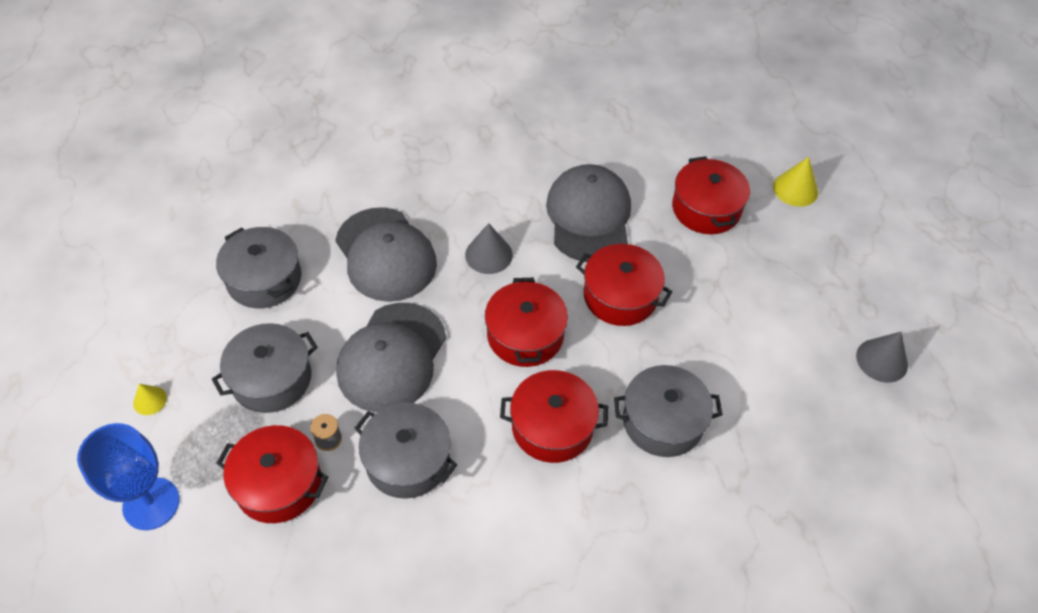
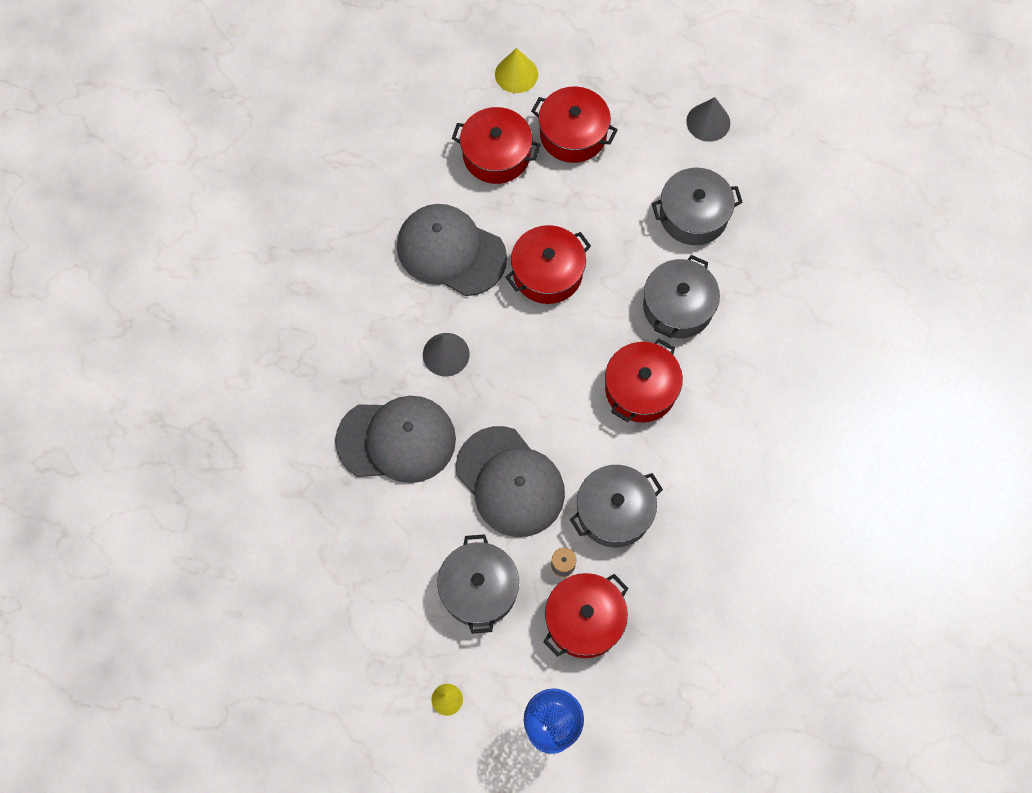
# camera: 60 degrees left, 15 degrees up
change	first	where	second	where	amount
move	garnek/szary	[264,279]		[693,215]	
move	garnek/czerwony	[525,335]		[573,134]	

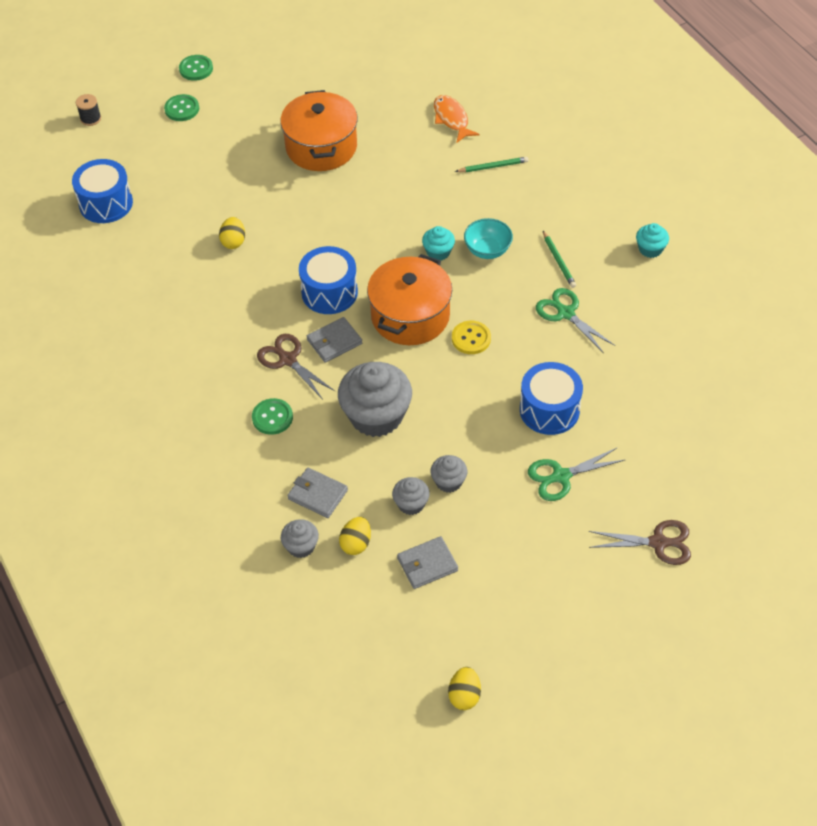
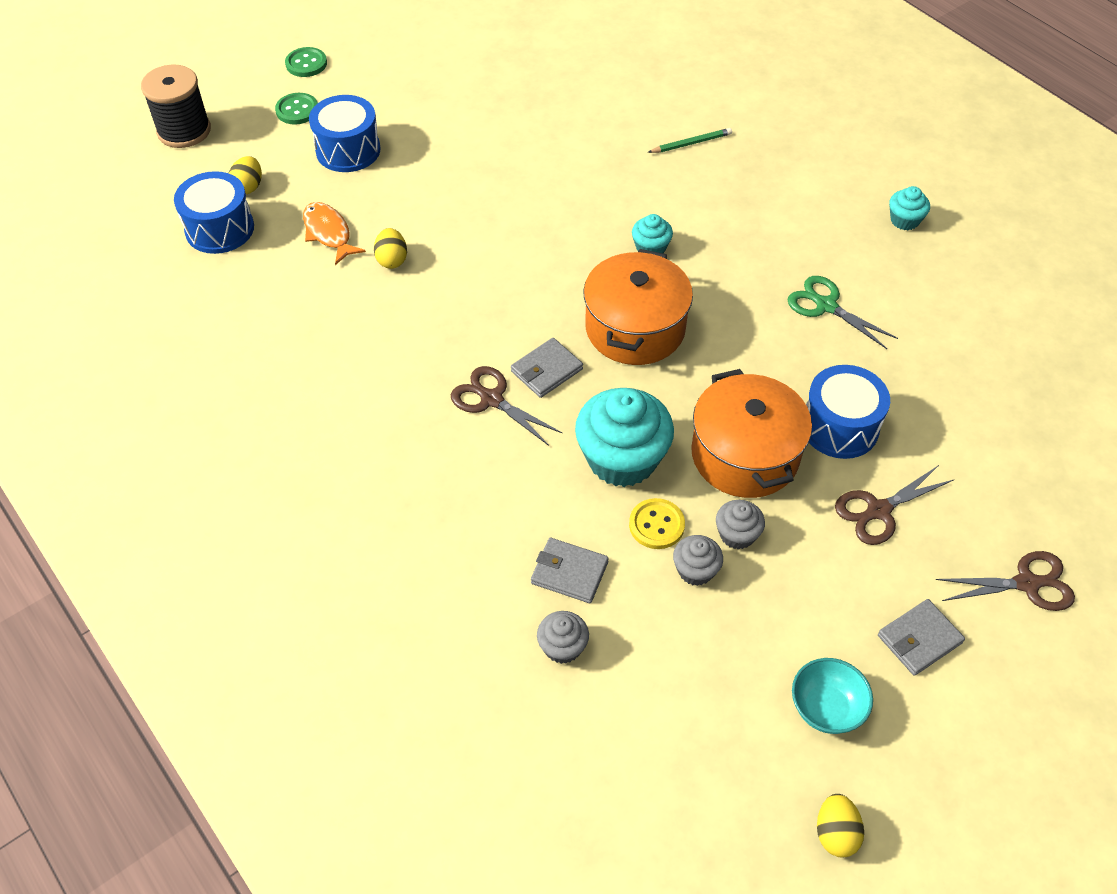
# camera: 10 degrees left, 0 degrees up
change	first	where	second	where	amount
move	garnek/pomarańczowy	[321,147]		[745,455]	
resize	szpulka/czarny	[90,119]		[184,131]	x2.04
move	ryba/pomarańczowy	[452,119]		[329,233]	
move	miska/turkusowy	[487,250]		[826,708]	
delete	ołówek/zielony	[558,261]			
move	bęben/niebieski	[329,292]		[348,150]	
move	guzik/żółty	[471,338]		[656,525]	
recolor	muffinka/szary	[376,416]	muffinka/turkusowy	[622,459]	
delete	guzik/zielony	[272,417]			
recolor	nożyczki/zielony	[561,476]	nożyczki/brązowy	[878,510]	
move	jajko/żółty	[356,543]		[248,187]	
move	portfel/szary	[427,564]		[919,639]	

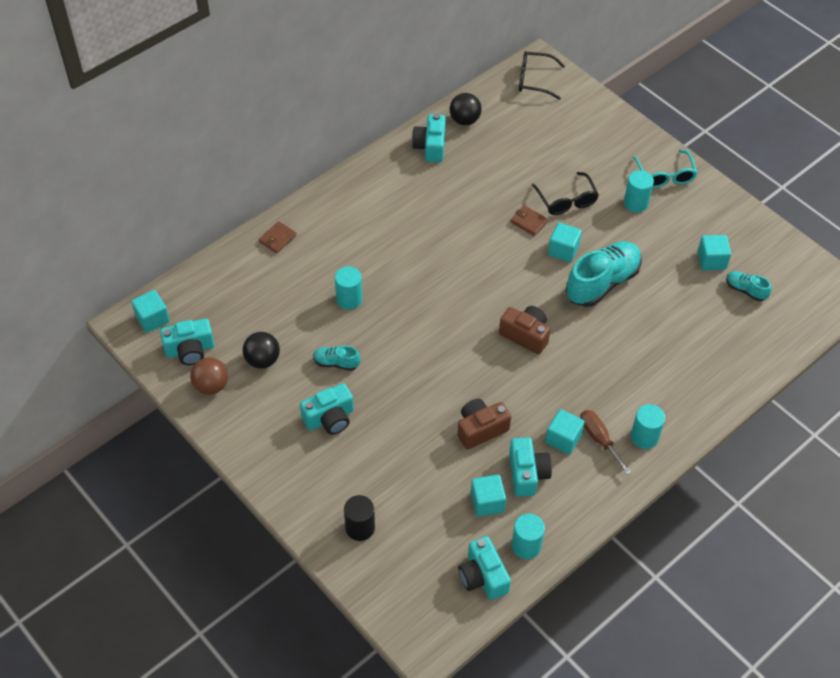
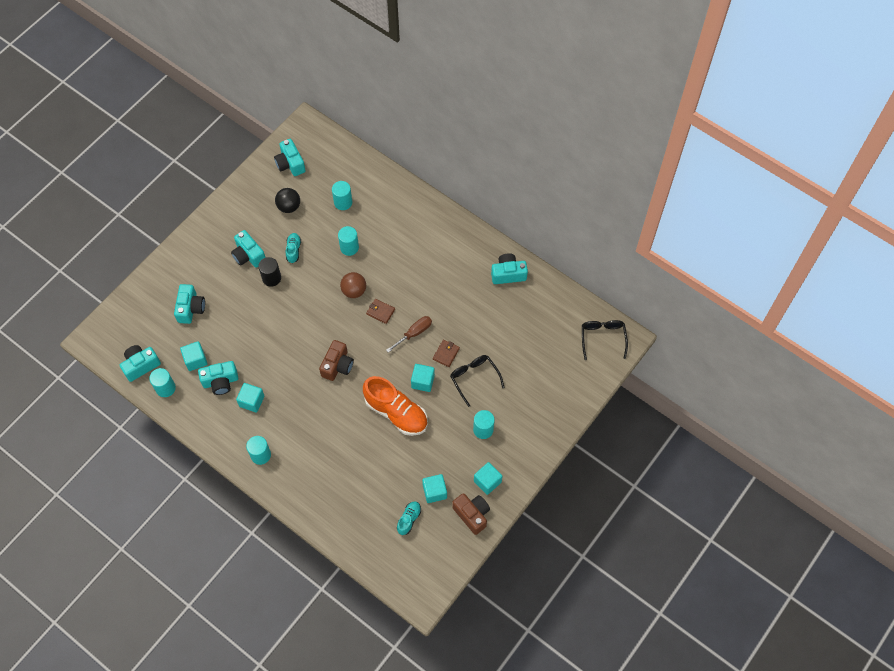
# camera: 80 degrees right, 10 degrees up
change	first	where	second	where	amount
delete	piłka/czarny	[464,120]			
delete	okulary/turkusowy	[665,176]			
rotate	okulary/czarny	[566,201]		[474,378]	90 degrees clockwise
move	portfel/brązowy	[277,239]		[380,312]	
recolor	but/turkusowy	[602,283]	but/pomarańczowy	[396,412]	
move	sześcian/turkusowy	[152,319]		[487,481]	
move	piłka/brązowy	[211,386]		[354,291]	
move	aparat fotograficzny/brązowy	[480,429]		[472,514]	
move	śrubokręt/brązowy	[599,439]		[414,333]	
move	walec/czarny	[360,528]		[271,278]	
insert			walec/turkusowy	[343,202]	
insert			aparat fotograficzny/turkusowy	[190,308]	

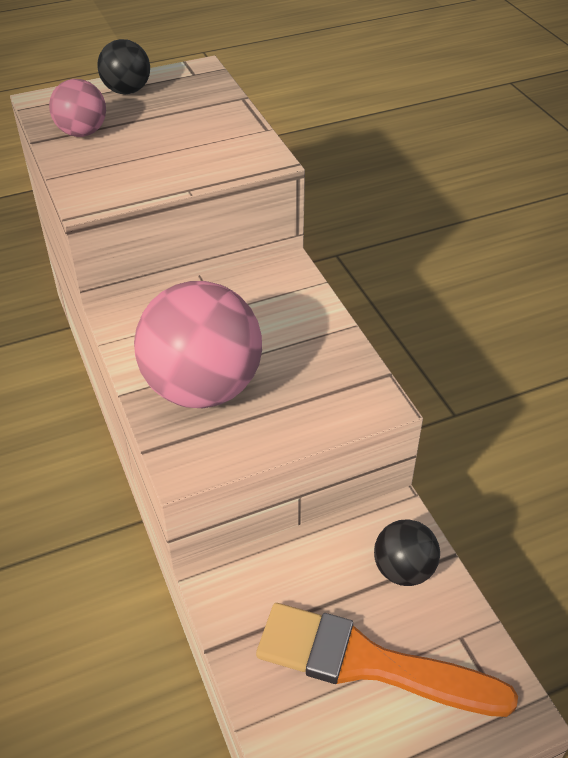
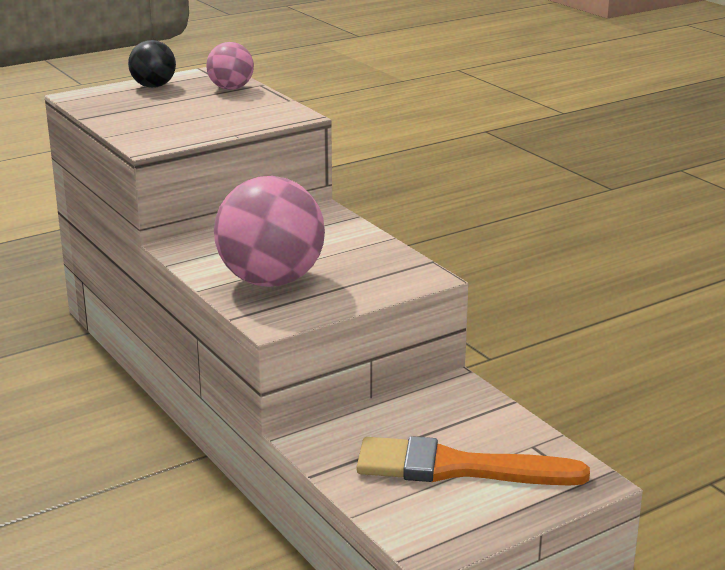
# camera: 10 degrees left, 20 degrees down
change	first	where	second	where	amount
move	piłka/różowy	[82,132]		[231,88]	
delete	piłka/czarny	[403,570]			

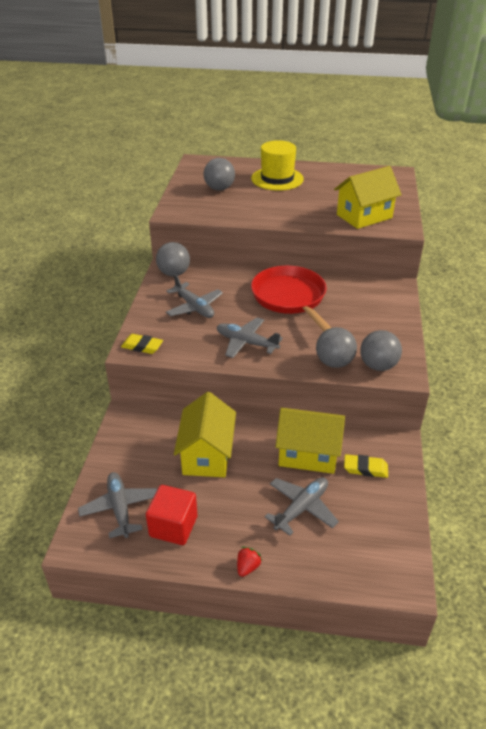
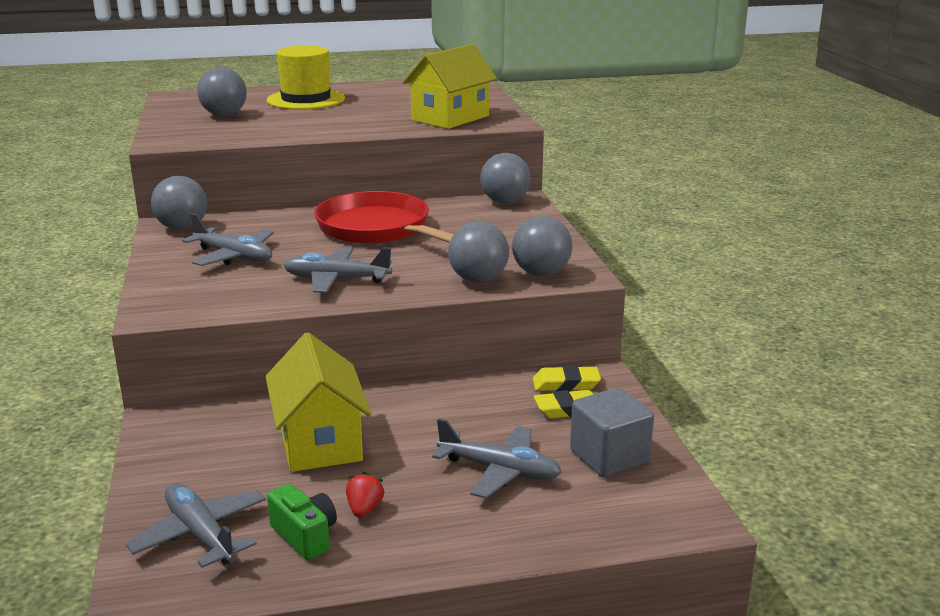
# camera: 20 degrees left, 15 degrees down
change	first	where	second	where	amount
move	gumka do mazania/żółty	[142,346]		[566,384]	
delete	domek/żółty	[308,454]			
rotate	samolot/szary	[301,508]		[499,471]	90 degrees clockwise
replace	sześcian/czerwony	[173,526]	aparat fotograficzny/zielony	[305,536]	
move	truskawka/czerwony	[247,567]		[364,509]	
insert			piłka/szary	[505,202]	
insert			sześcian/szary	[609,457]	

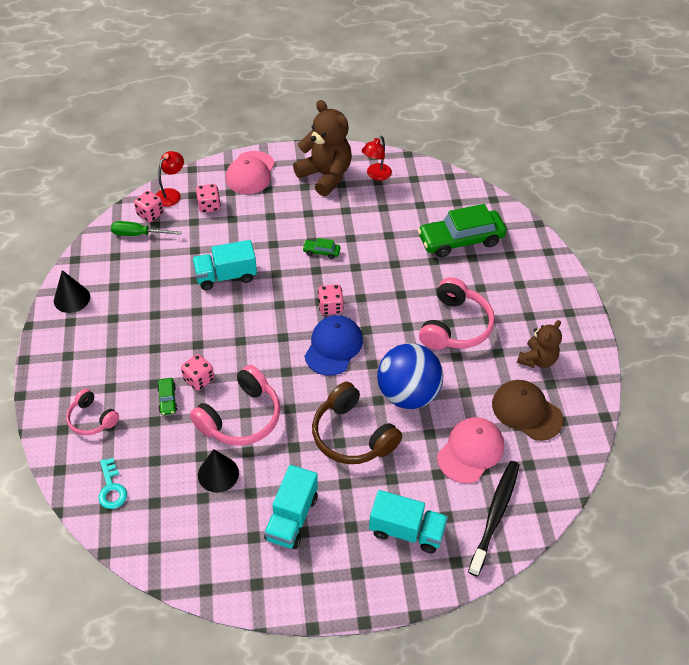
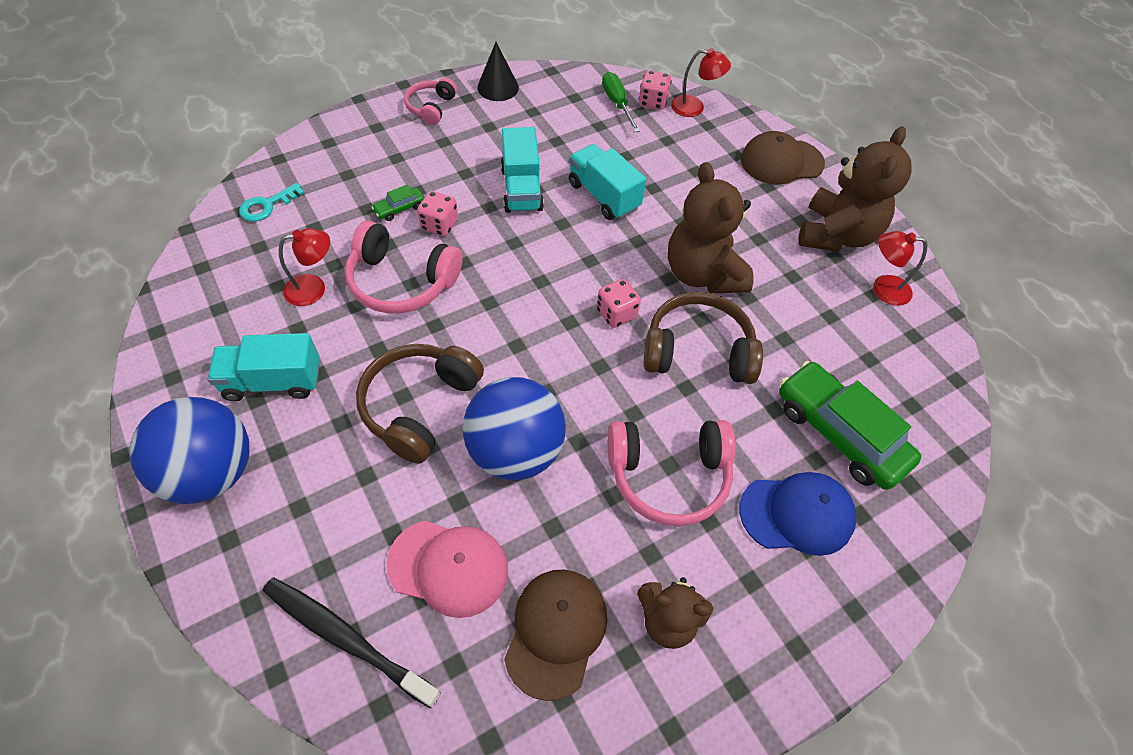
# camera: 65 degrees right, 5 degrees up
change	first	where	second	where	amount
recolor	czapka/różowy	[250,173]	czapka/brązowy	[781,162]	
delete	kostka do gry/różowy	[209,206]			
replace	samochód/zielony	[321,252]	miś/brązowy	[702,274]	
move	czapka/niebieski	[333,347]		[797,514]	
move	słuchawki/różowy	[92,419]		[431,107]	
replace	stożek/czarny	[218,474]	lampka/czerwony	[314,288]	
rotate	szczoteczka do zębów/czarny	[495,515]		[346,638]	150 degrees counterclockwise
move	ciężarówka/turkusowy	[406,531]		[521,189]	
insert			słuchawki/brązowy	[698,351]	
insert			piłka/niebieski	[211,472]	

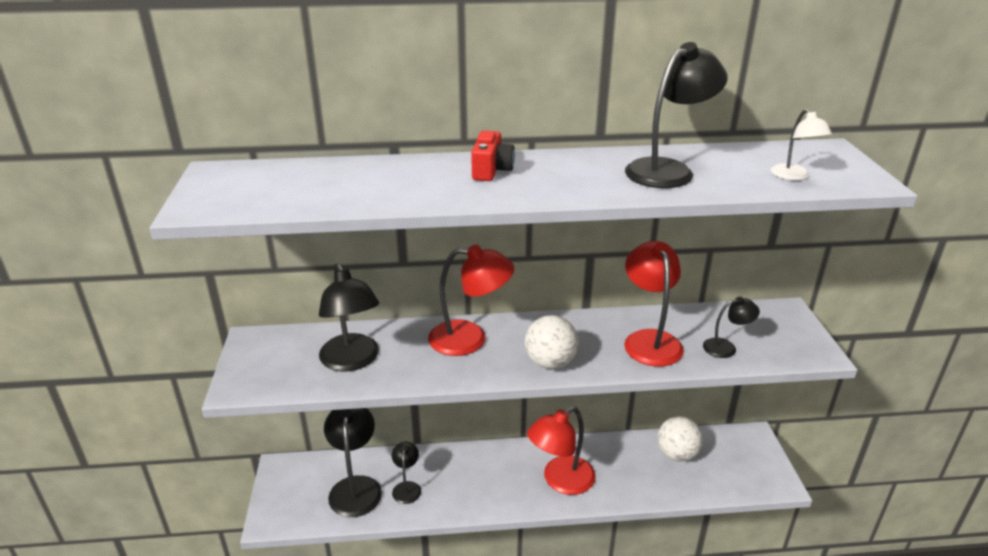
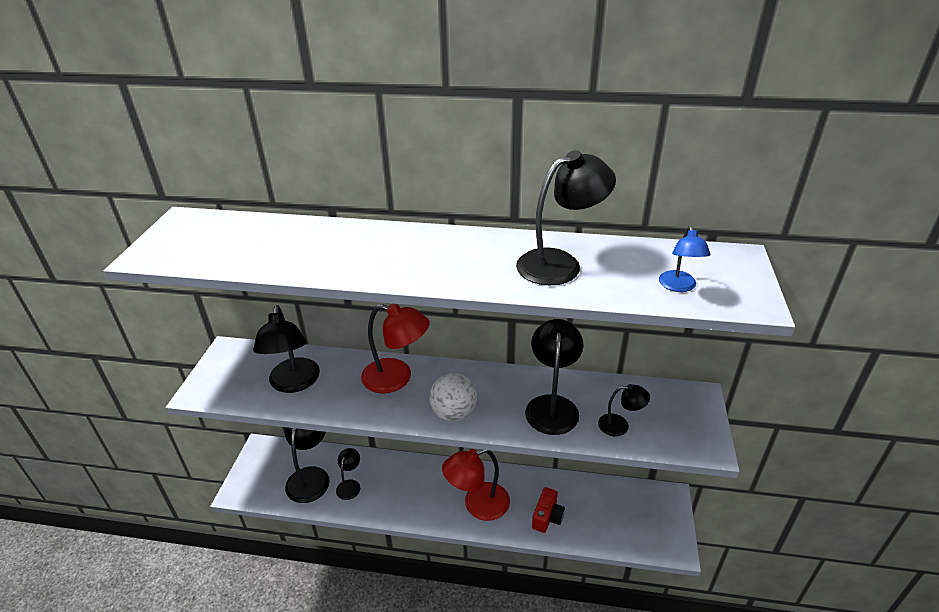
# camera: 15 degrees right, 5 degrees up
change	first	where	second	where	amount
recolor	lampka/biały	[794,176]	lampka/niebieski	[679,286]	
move	aparat fotograficzny/czerwony	[491,170]		[547,517]	
recolor	lampka/czerwony	[649,340]	lampka/czarny	[552,405]	
delete	piłka/biały	[677,454]			

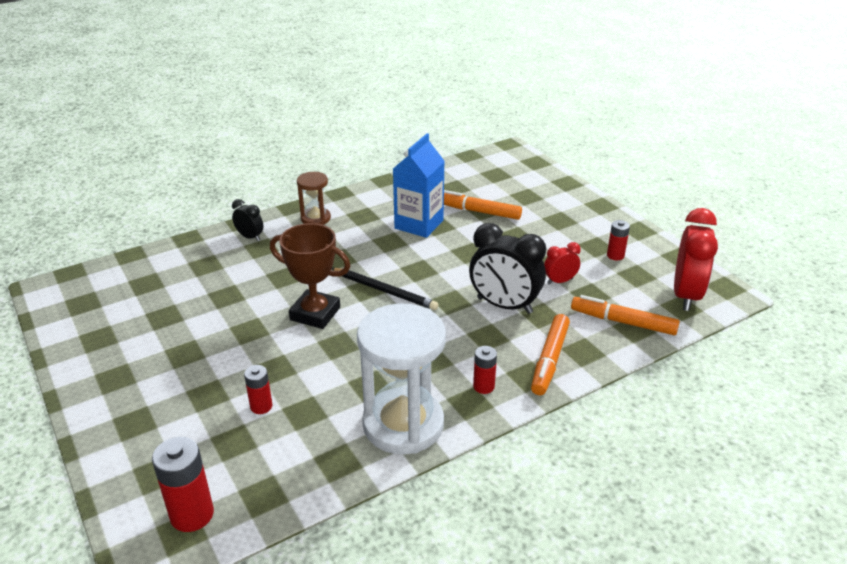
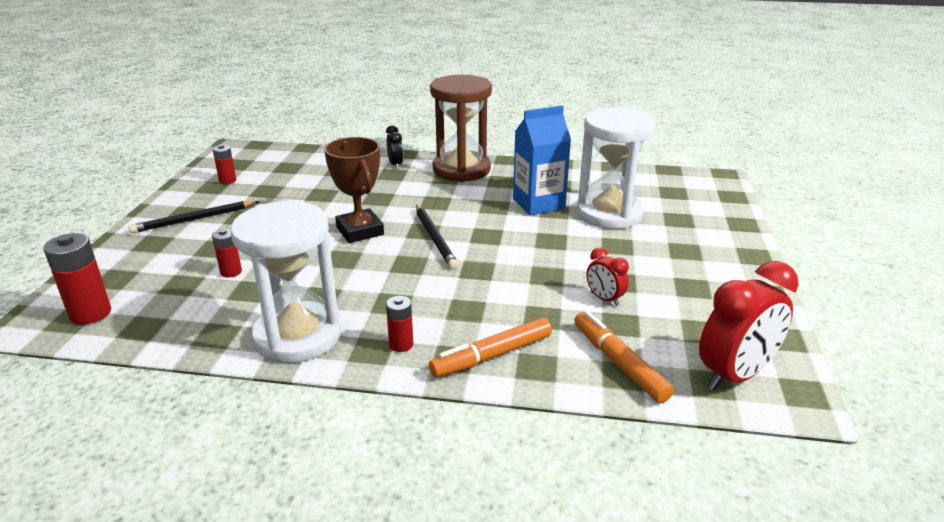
# camera: 40 degrees right, 5 degrees down
change	first	where	second	where	amount
resize	klepsydra/brązowy	[315,218]		[461,170]	x1.96
replace	flamaster/pomarańczowy	[478,211]	klepsydra/biały	[609,214]	
move	bateria/czerwony	[615,255]		[227,180]	
delete	budzik/czarny	[504,305]			
rotate	budzik/czerwony	[560,281]		[604,299]	150 degrees counterclockwise
insert			ołówek/czarny	[194,219]	

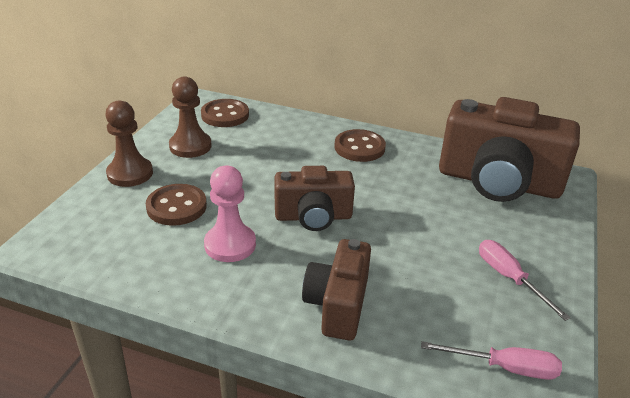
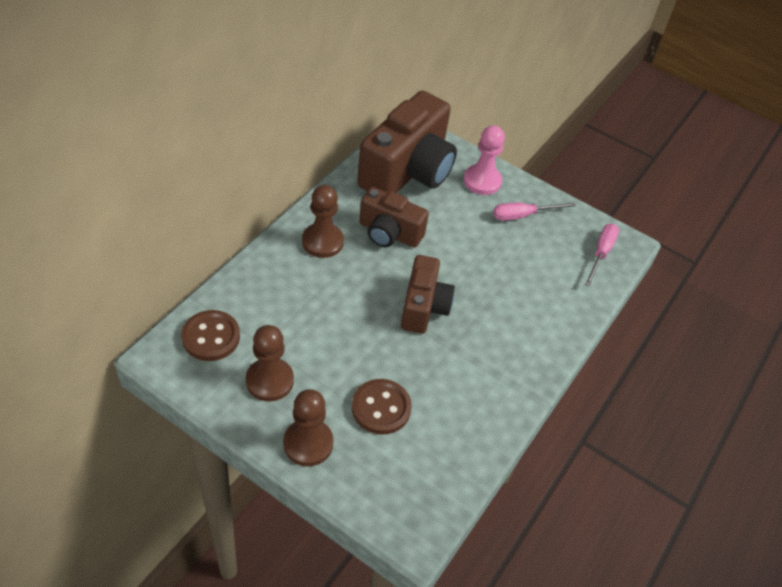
# camera: 80 degrees left, 15 degrees up
change	first	where	second	where	amount
replace	guzik/brązowy	[359,147]	pionek/brązowy	[322,242]	
move	pionek/różowy	[230,245]		[482,181]	
move	aparat fotograficzny/brązowy	[338,305]		[389,233]	

